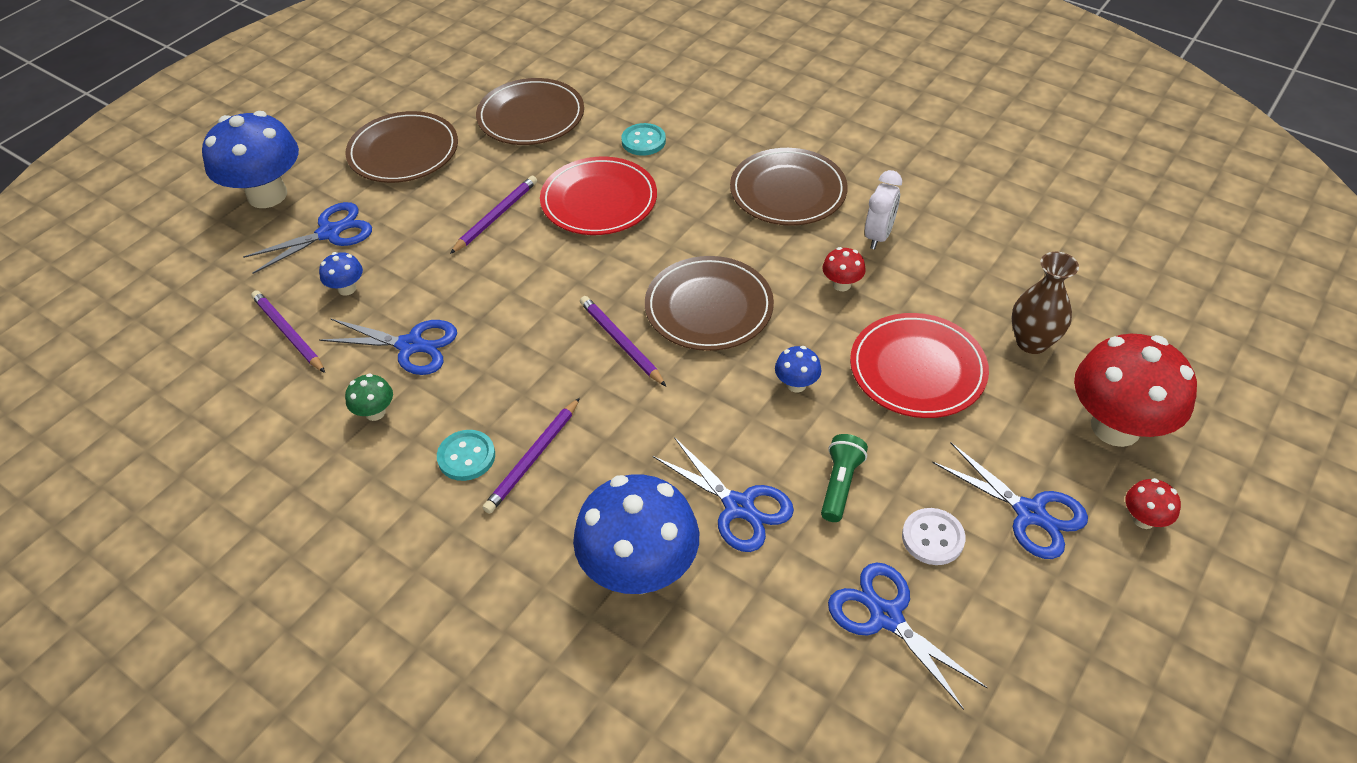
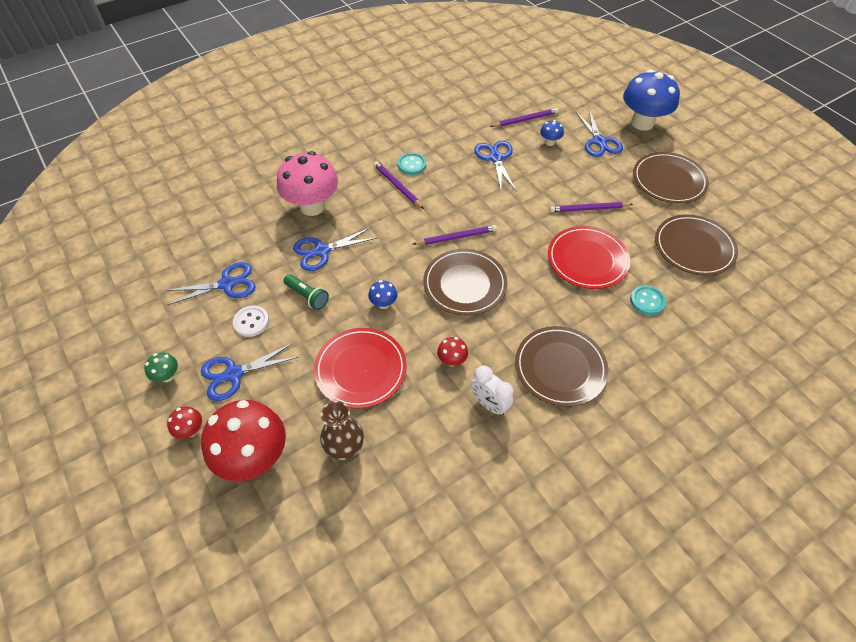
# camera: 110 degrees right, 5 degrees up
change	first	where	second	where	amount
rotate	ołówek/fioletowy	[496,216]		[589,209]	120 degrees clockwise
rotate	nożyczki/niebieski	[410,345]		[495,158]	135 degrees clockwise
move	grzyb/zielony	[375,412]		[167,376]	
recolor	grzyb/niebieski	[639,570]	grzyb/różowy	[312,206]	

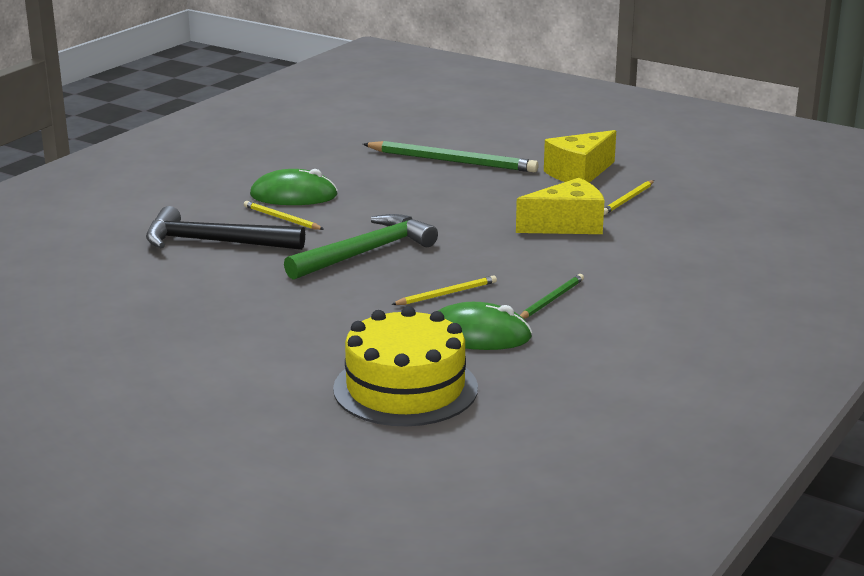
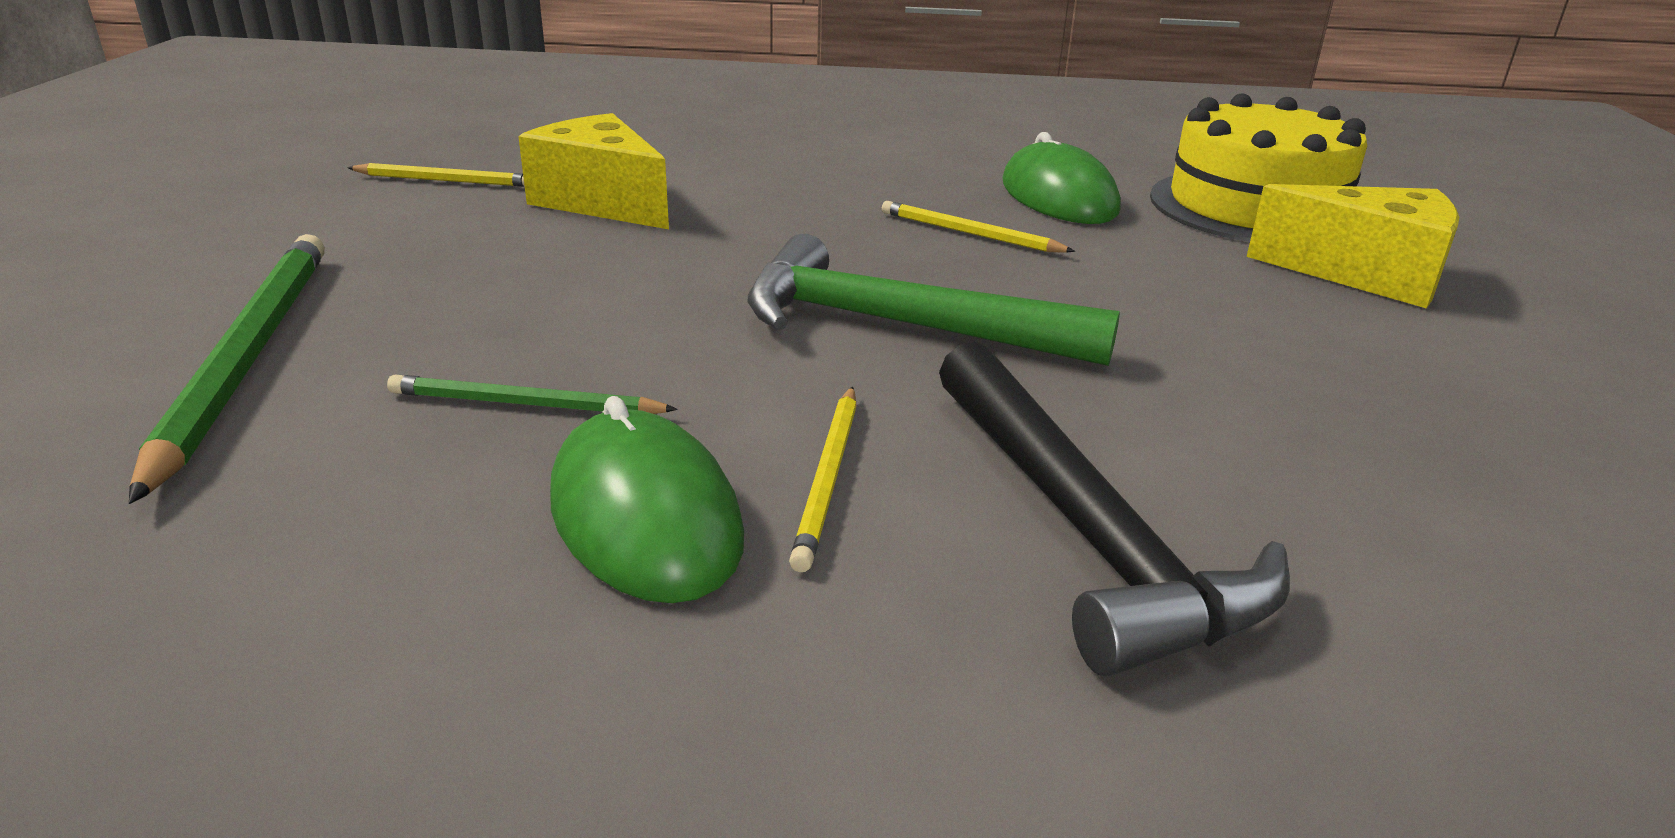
# camera: 120 degrees left, 5 degrees up
change	first	where	second	where	amount
move	ser/żółty	[579,173]		[1366,275]	
move	ołówek/zielony	[551,300]		[525,404]	

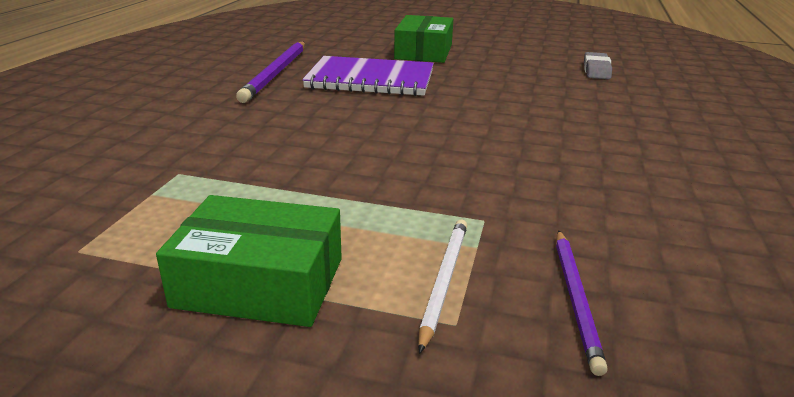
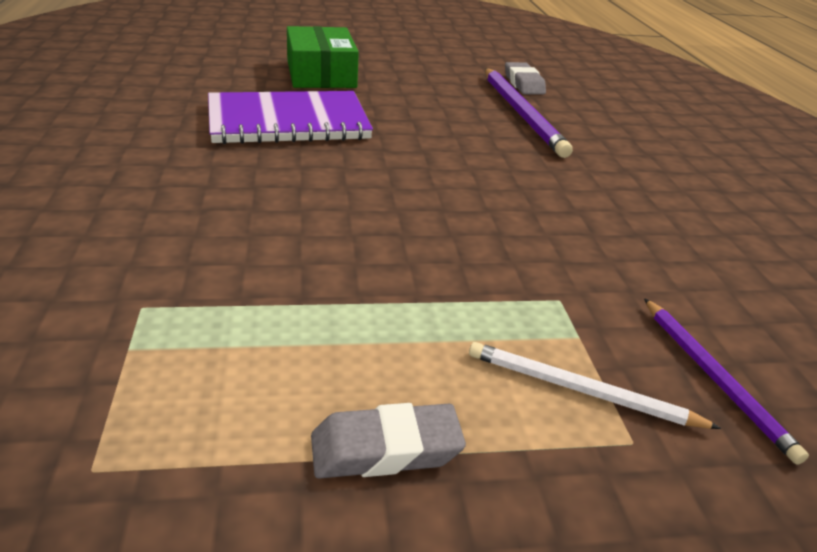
# camera: 25 degrees left, 5 degrees up
change	first	where	second	where	amount
move	ołówek/fioletowy	[276,73]		[521,113]	
replace	pudełko/zielony	[260,282]	gumka do mazania/szary	[386,449]	
rotate	ołówek/biały	[443,281]		[582,391]	60 degrees counterclockwise

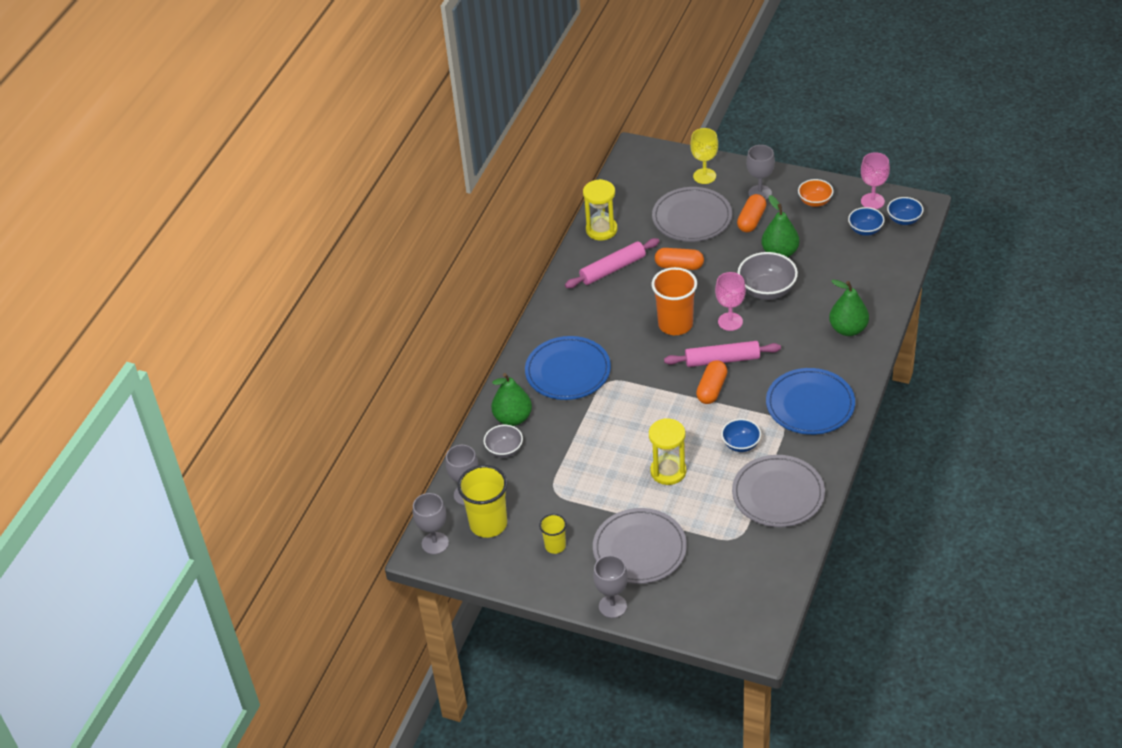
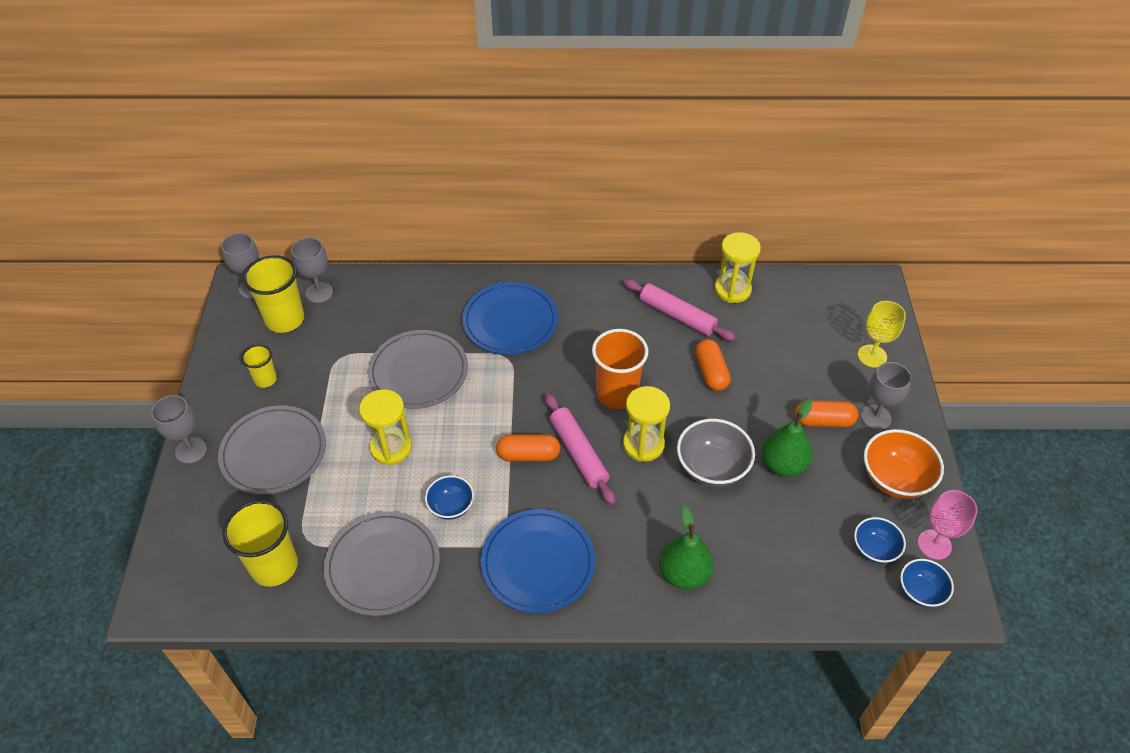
# camera: 65 degrees right, 5 degrees up
change	first	where	second	where	amount
resize	miska/pomarańczowy	[815,201]		[895,479]	x1.62
move	talerz/szary	[692,217]		[419,372]	
replace	kielich/różowy	[730,321]	klepsydra/żółty	[643,444]	
delete	gruszka/zielony	[513,418]			
delete	miska/szary	[504,450]			
insert			szklanka/żółty	[274,566]	

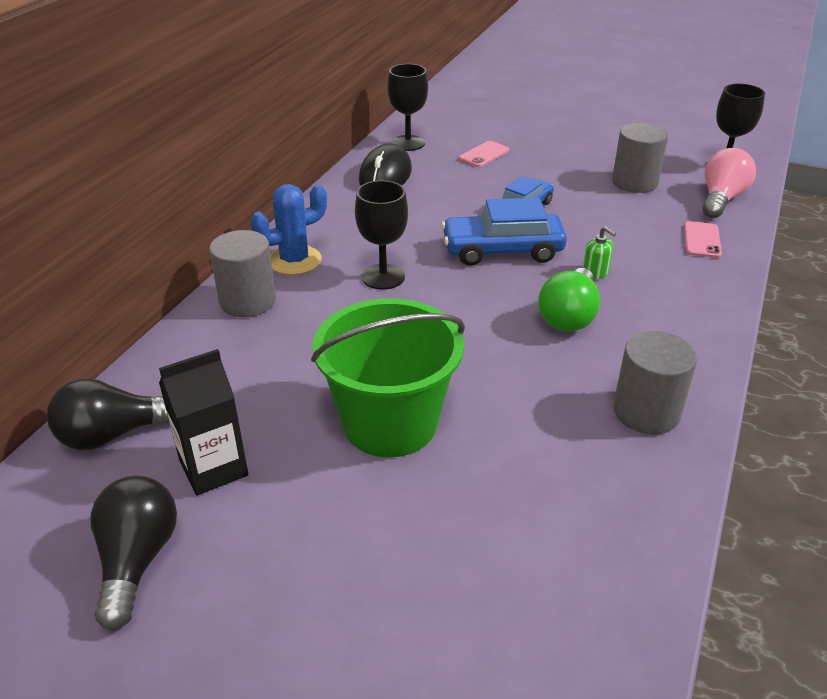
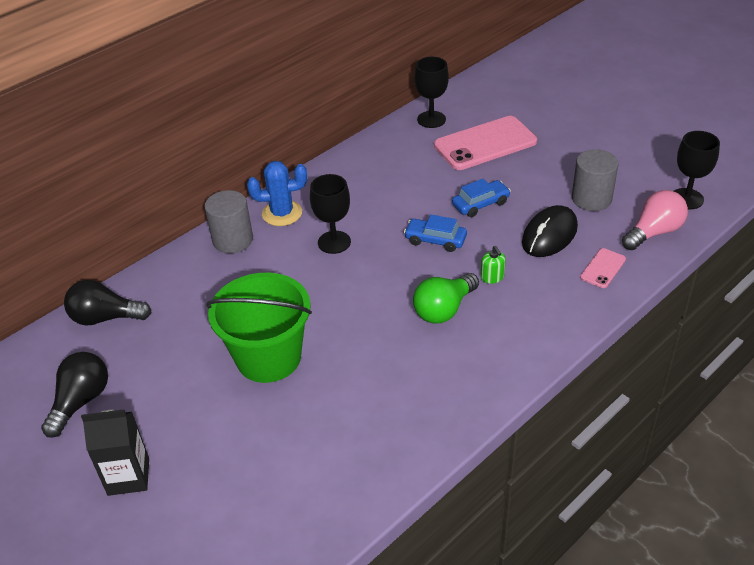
# camera: 25 degrees right, 5 degrees up
change	first	where	second	where	amount
resize	telefon/różowy	[484,154]		[485,144]	x2.15
move	myszka/czarny	[385,175]		[549,235]	
resize	samochód/niebieski	[502,250]		[435,240]	x0.63
delete	walec/szary	[646,412]			
move	karton mleka/czarny	[213,468]		[128,476]	

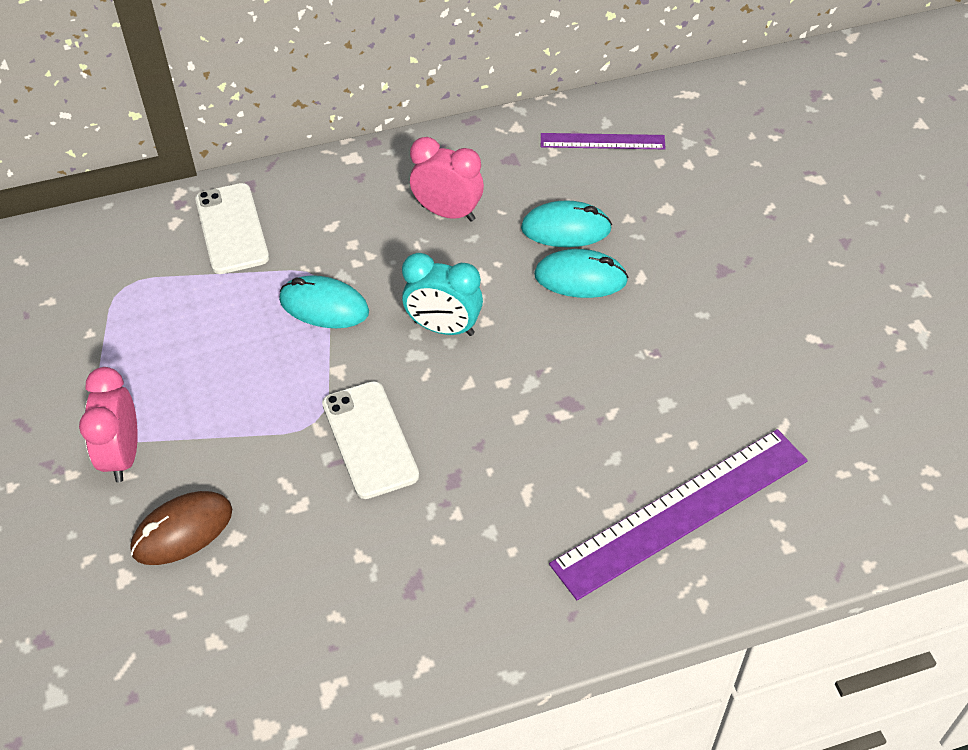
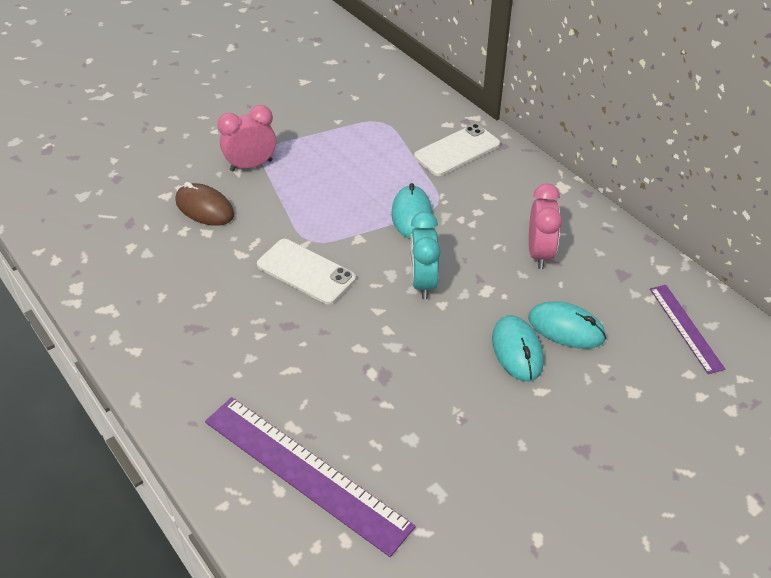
# camera: 70 degrees right, 5 degrees down
change	first	where	second	where	amount
rotate	myszka/turkusowy	[566,229]		[566,328]	45 degrees counterclockwise
rotate	telefon/biały	[370,439]		[306,272]	75 degrees clockwise

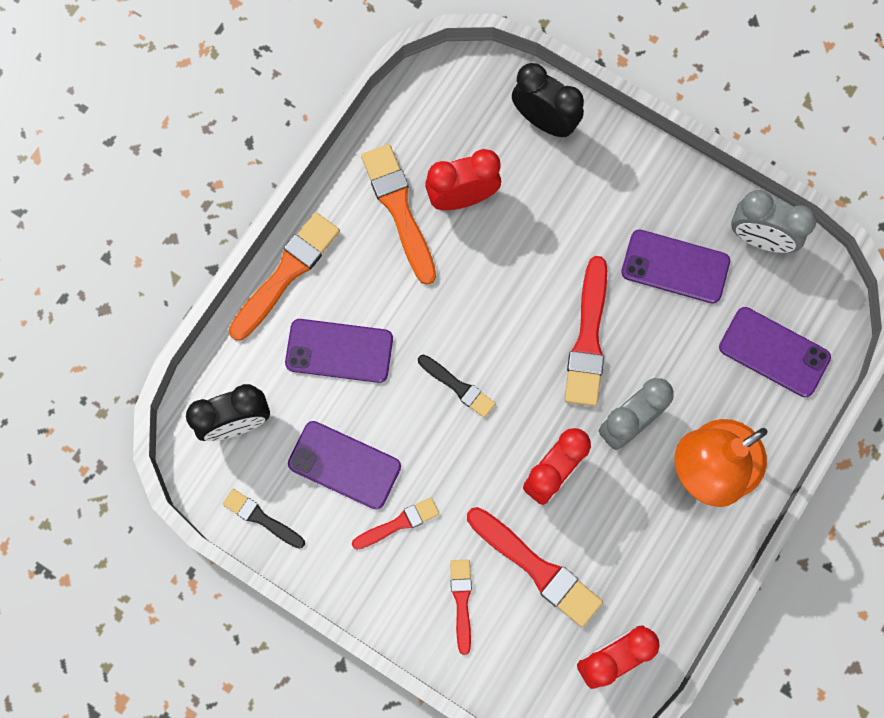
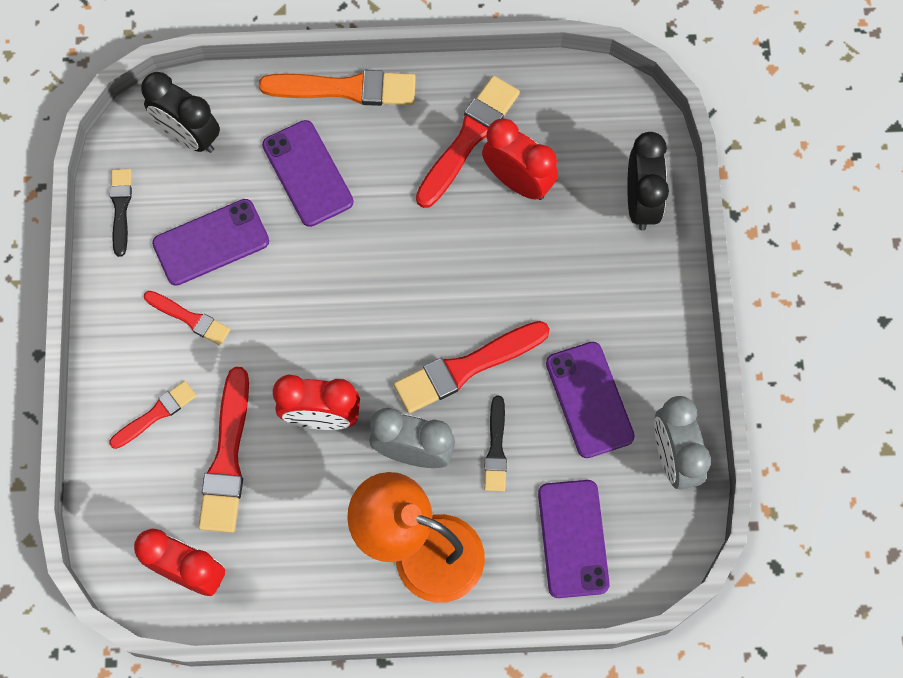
# camera: 55 degrees right, 5 degrees down
change	first	where	second	where	amount
recolor	pędzel/pomarańczowy	[399,209]	pędzel/czerwony	[468,138]	
move	pędzel/czarny	[458,387]		[496,448]	
rotate	telefon/fioletowy	[344,465]		[211,242]	75 degrees clockwise

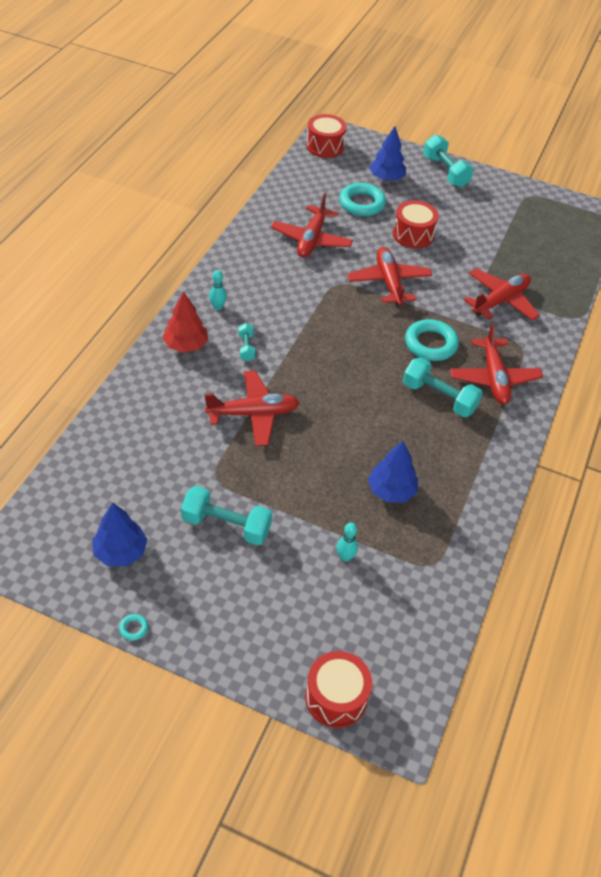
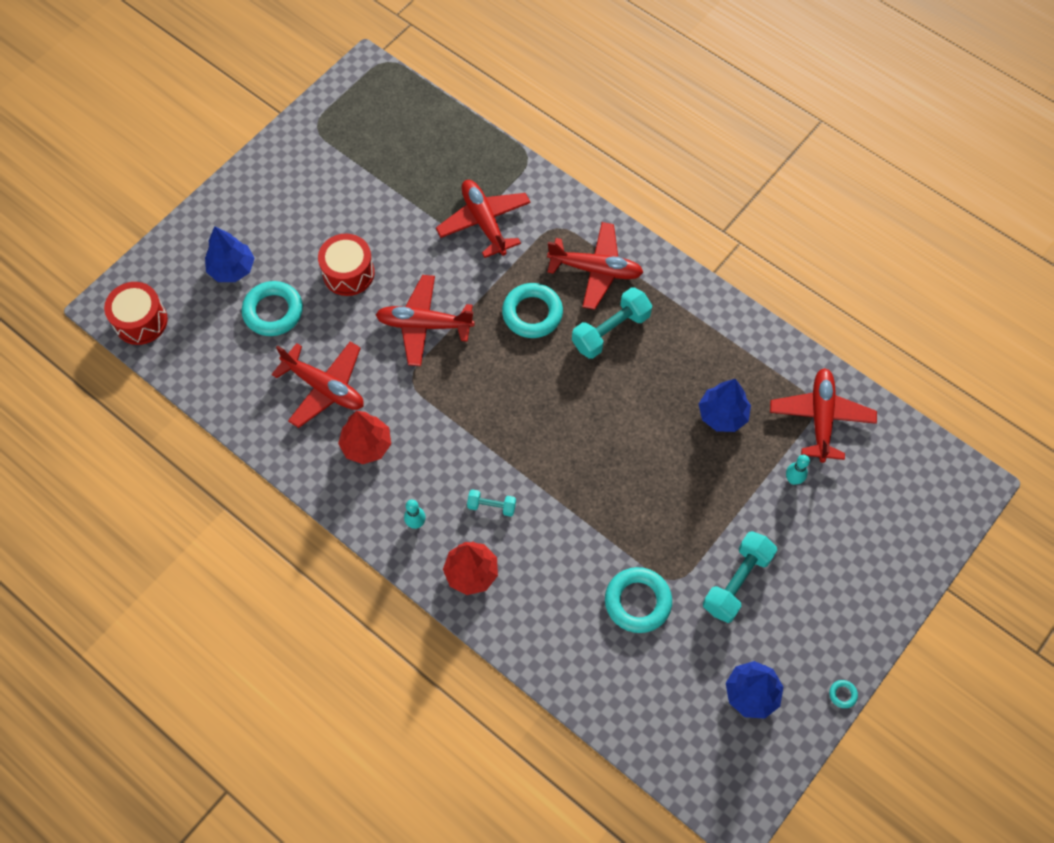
# camera: 70 degrees left, 15 degrees up
change	first	where	second	where	amount
delete	hantel/turkusowy	[445,171]			
move	samolot/czerwony	[253,414]		[820,418]	
delete	bęben/czerwony	[336,697]			
insert			drzewko/czerwony	[366,445]	
insert			pierścień/turkusowy	[637,602]	

